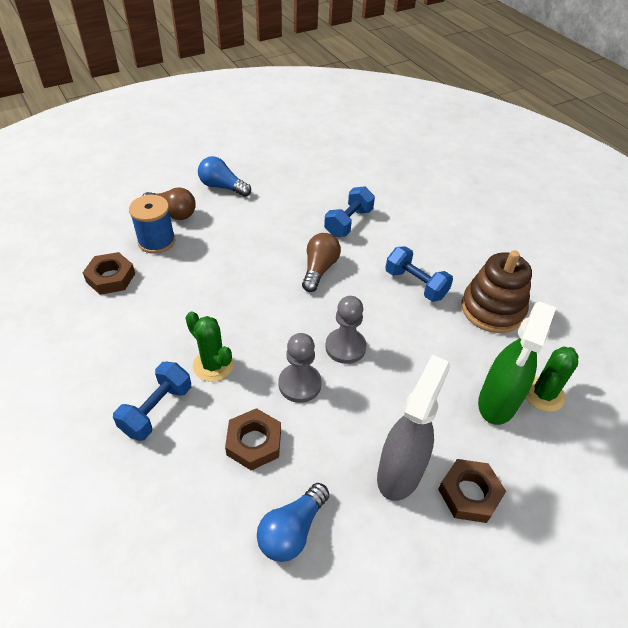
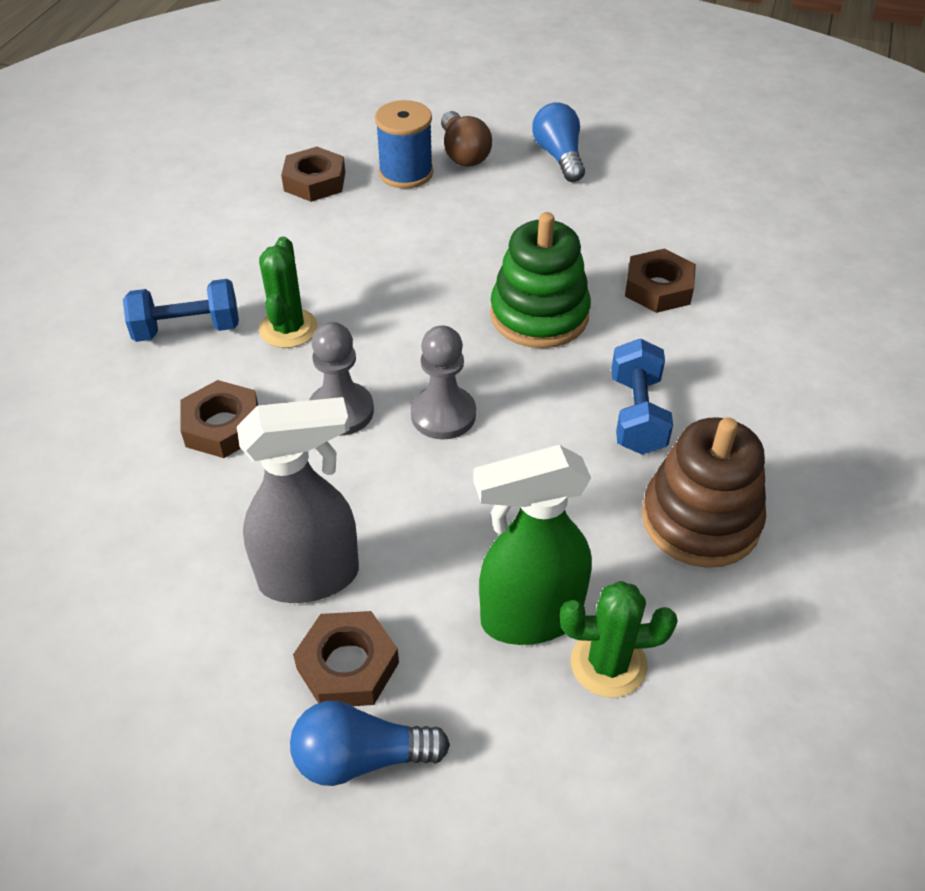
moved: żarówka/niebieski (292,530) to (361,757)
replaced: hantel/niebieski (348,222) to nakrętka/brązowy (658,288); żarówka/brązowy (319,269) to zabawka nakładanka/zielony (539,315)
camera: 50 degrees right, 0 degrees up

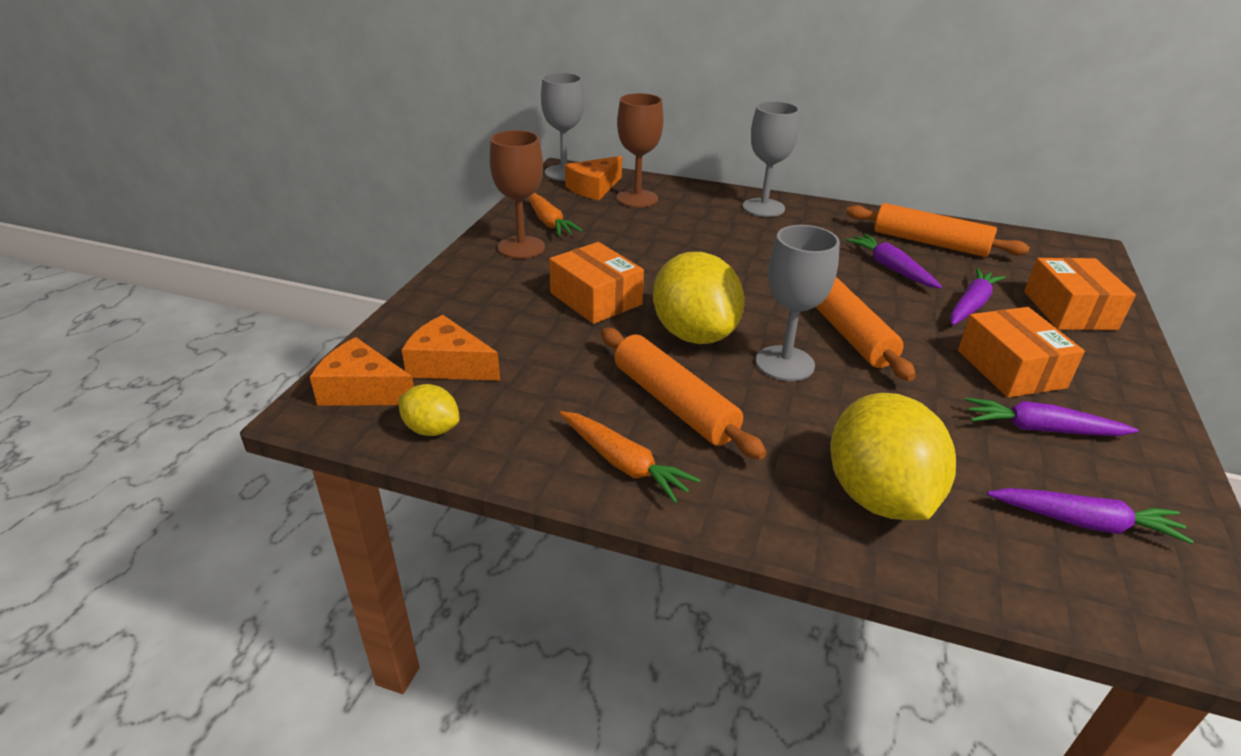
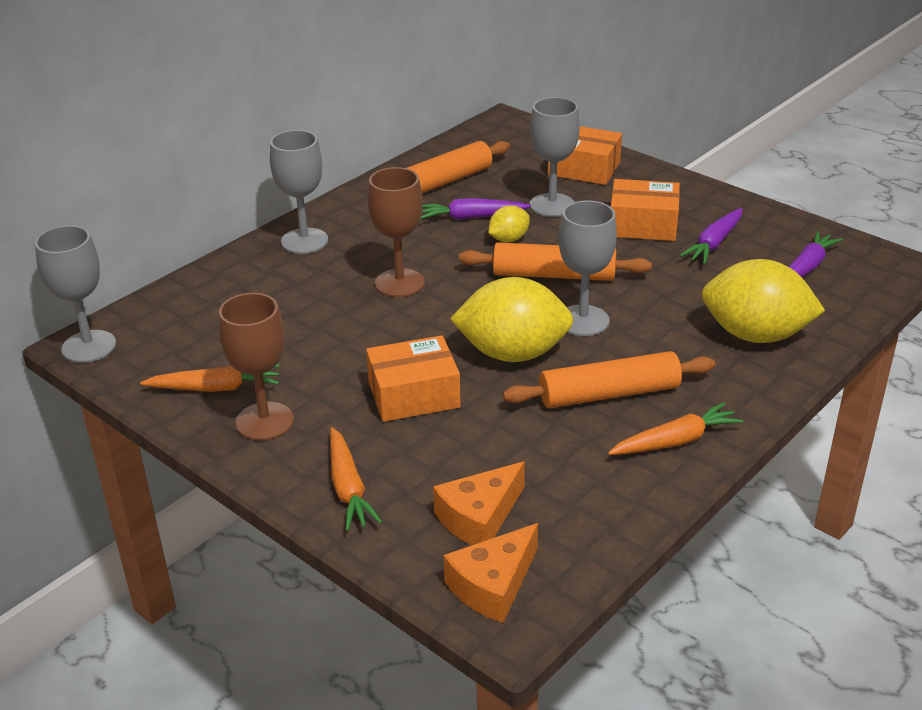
removed: ser/pomarańczowy (594,188)
added: marchewka/pomarańczowy (348,487)
moved: kielich/brązowy (637,199) to (399,283); cytryna/żółty (431,429) to (508,239)
replaced: marchewka/fioletowy (971,305) to kielich/szary (552,205)
camera: 65 degrees left, 0 degrees up

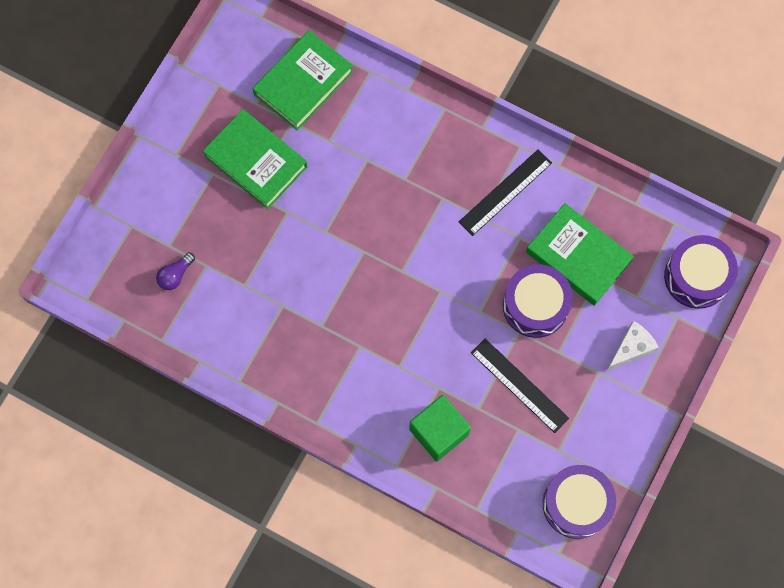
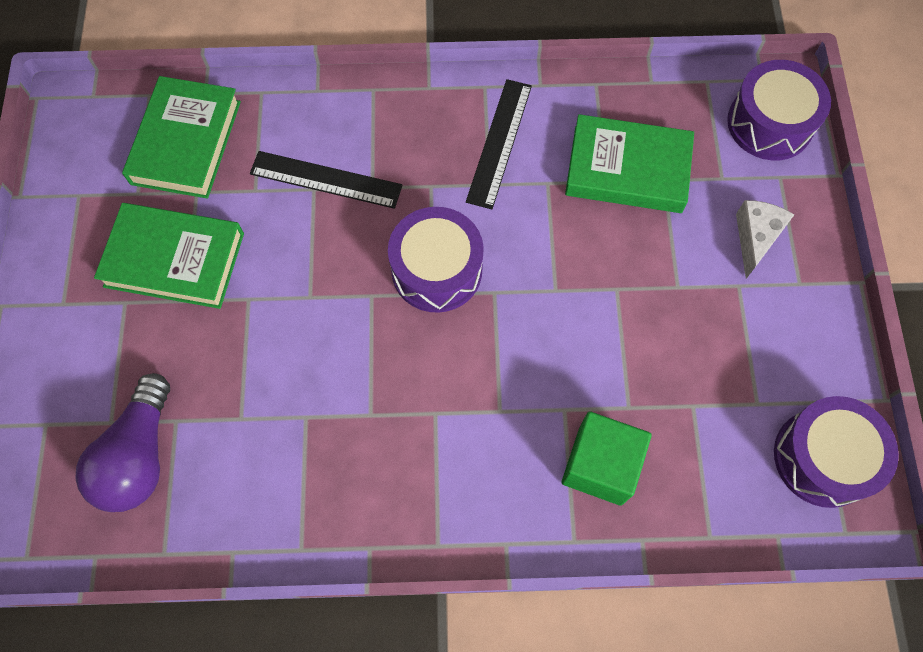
moved: bęben/fioletowy (535,306) to (437,270); linijka/czarny (519,385) to (326,179)
resized: żarówka/fioletowy (175,275) = (139,456) x2.00
camera: 30 degrees left, 5 degrees down

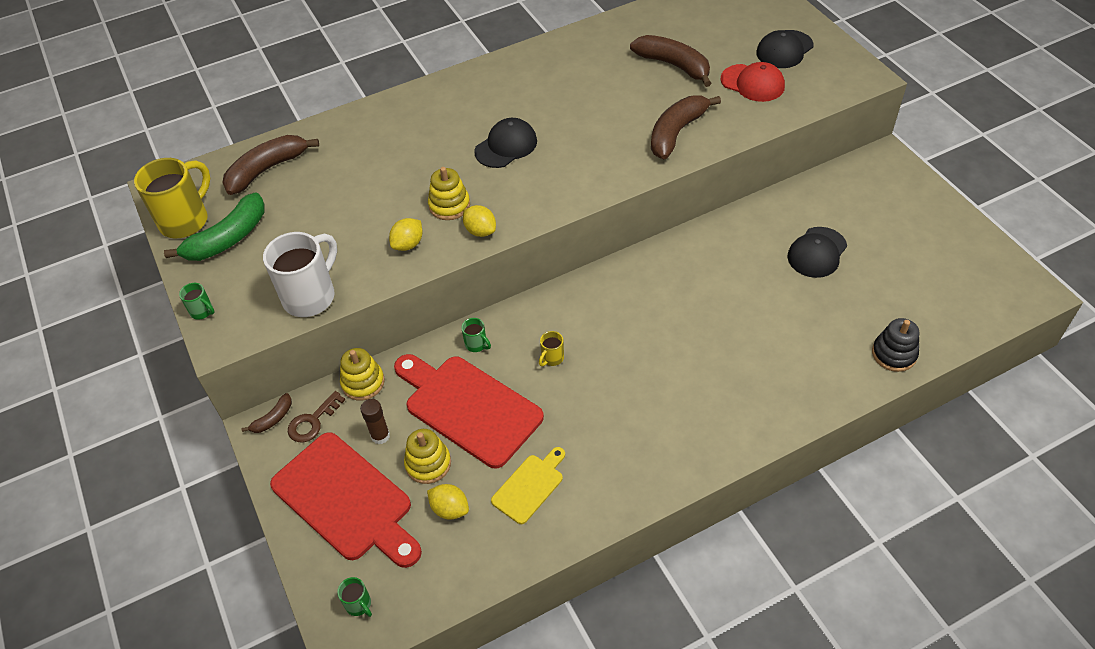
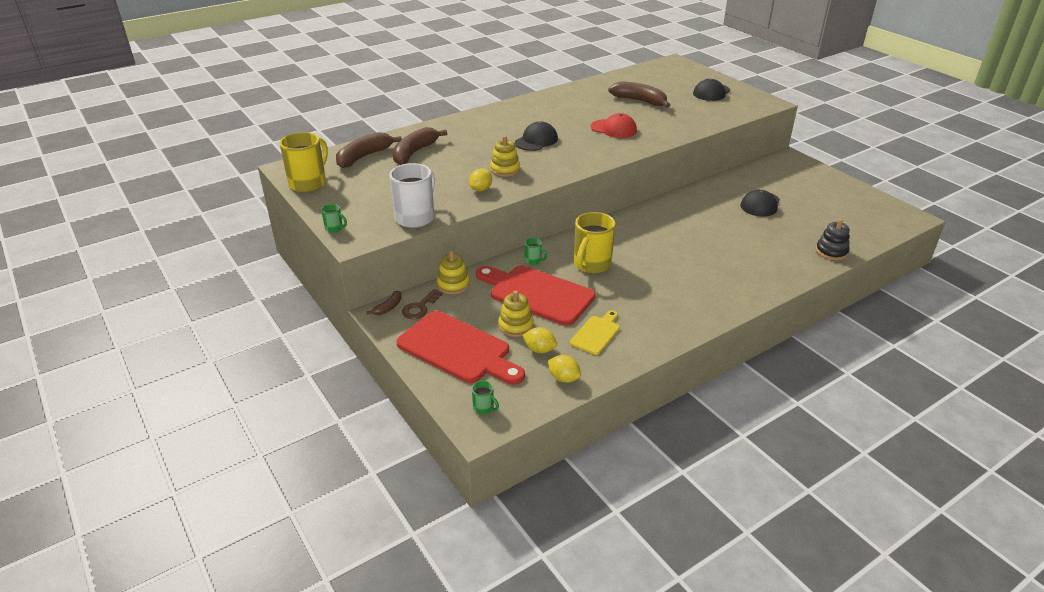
removed: banan/zielony (228,238); klej w sztyfcie/brązowy (380,436)
moved: czapka/czerwony (752,83) to (614,129); banan/brązowy (676,132) to (414,152); cytryna/żółty (480,231) to (563,378)
resized: kubek/żółty (552,358) = (591,265) x2.27
camera: 10 degrees left, 15 degrees down

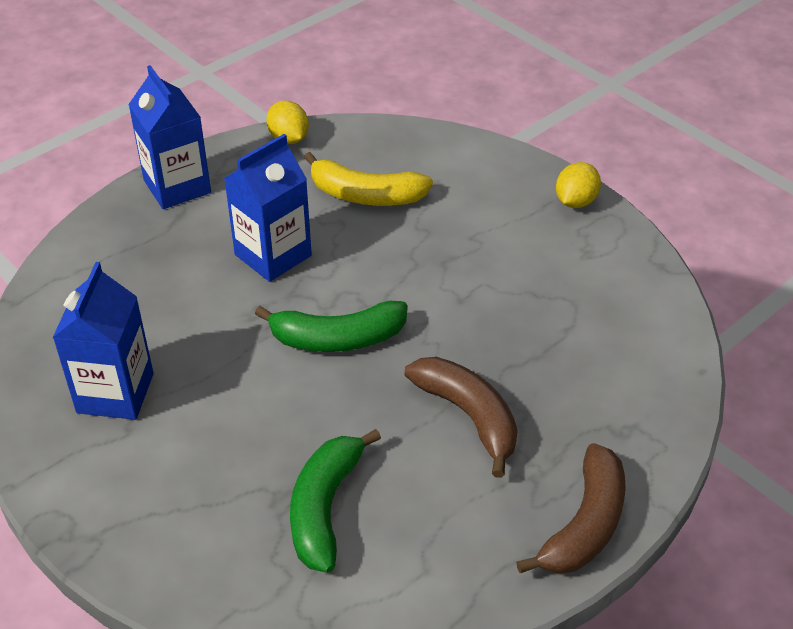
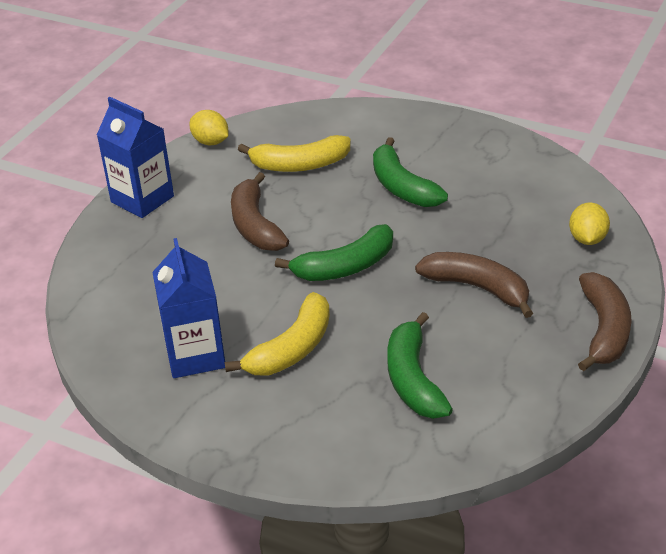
added: banan/zielony (402,187); banan/żółty (292,348)
moved: cytryna/żółty (575,201) to (587,239)
replaced: karton mleka/niebieski (273,255) to banan/brązowy (255,225)
camera: 20 degrees left, 5 degrees down

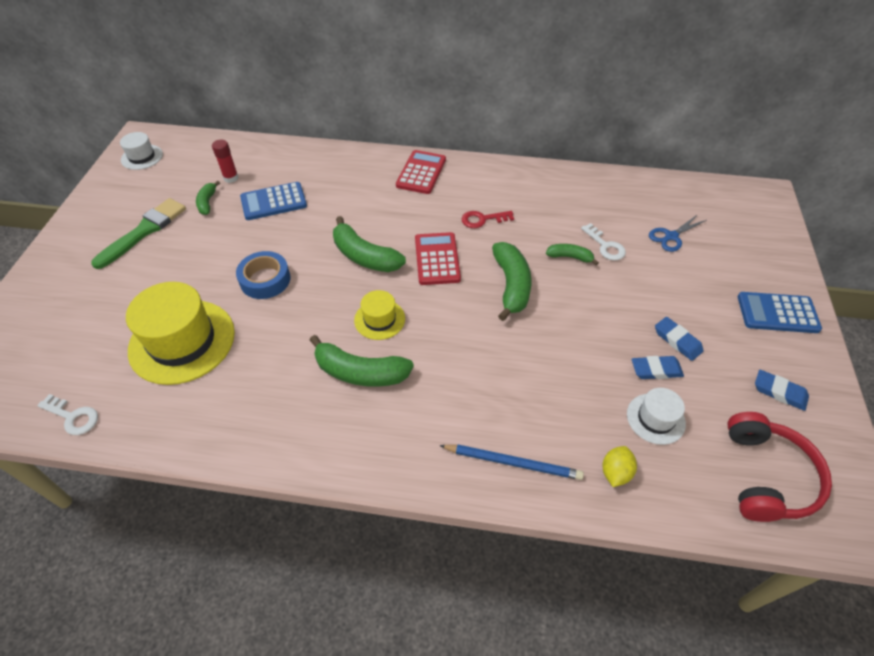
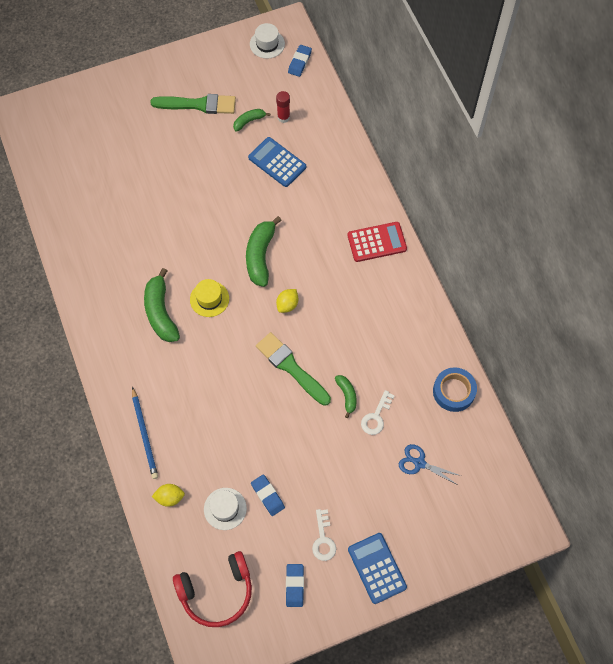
removed: klucz/czerwony (483,219); kapelusz/żółty (182,341)
moved: taśma klejąca/niebieski (265,280) to (453,391); gumka do mazania/niebieski (677,341) to (299,62); klucz/biały (73,417) to (323,539)
replaced: kalkulator/czerwony (437,259) to cytryna/żółty (287,305); banan/zielony (511,285) to pędzel/zielony (291,367)
camera: 60 degrees right, 15 degrees up

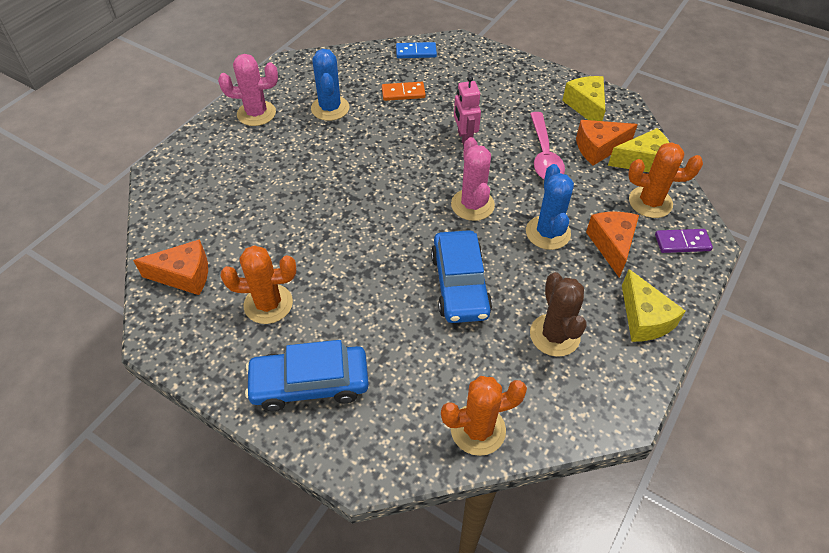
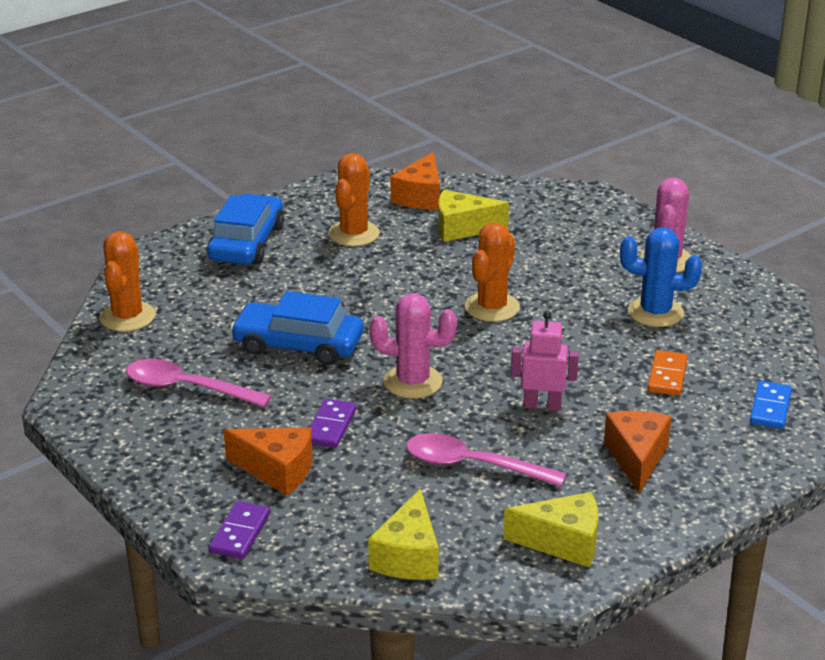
moved: ser/pomarańczowy (598,148) to (636,458); kaktus/pomarańczowy (650,202) to (492,307); ser/żółty (644,319) to (462,228)
replaced: kaktus/niebieski (548,233) to kostka domina/fioletowy (331,426); kaktus/brązowy (554,335) to łyżka/różowy (187,388)
camera: 110 degrees right, 20 degrees down

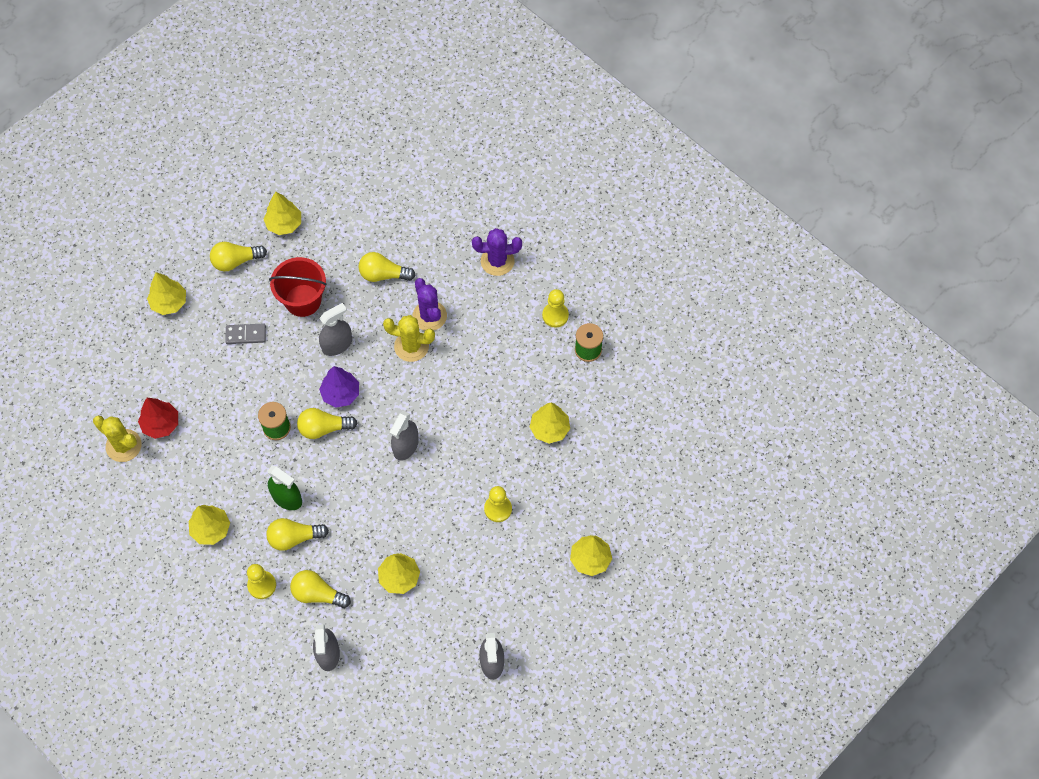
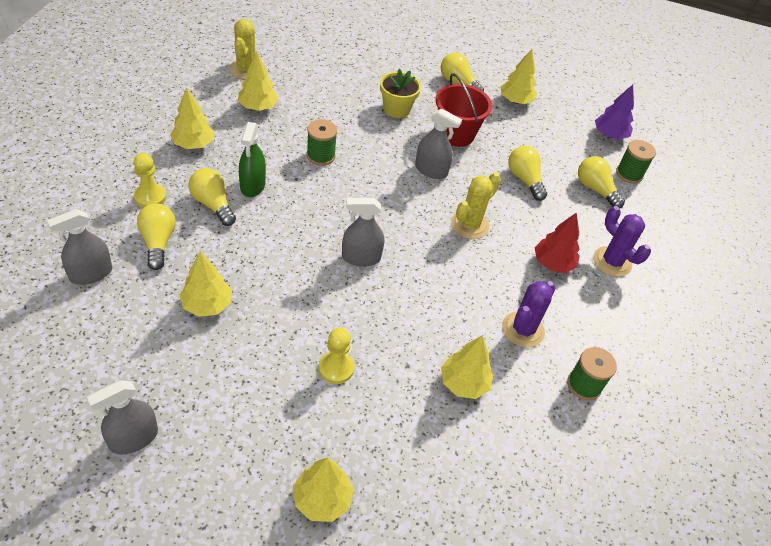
removed: pionek/żółty (555,315)
added: szpulka/zielony (629,174)
moved: drzewko/żółty (169,302) to (258,107); kaktus/fioletowy (429,316) to (523,329); drzewko/fioletowy (340,394) to (609,135); drzewko/czerwony (161,424) to (553,263); żarówka/żółty (324,428) to (595,189)
replaced: kostka domina/szary (246,334) to doniczka/żółty (396,109)
turned: kaktus/żółty (411,346) = (470,225) 60 degrees clockwise
camera: 55 degrees right, 15 degrees down

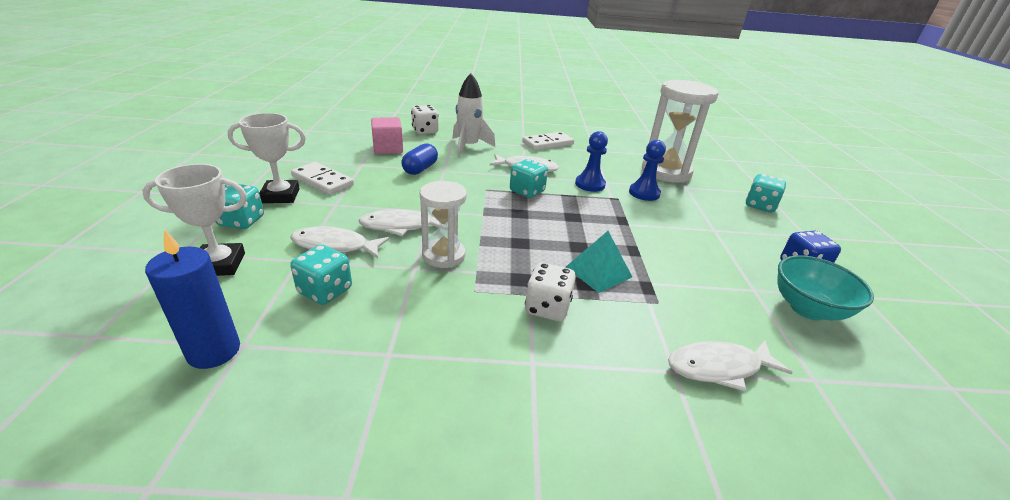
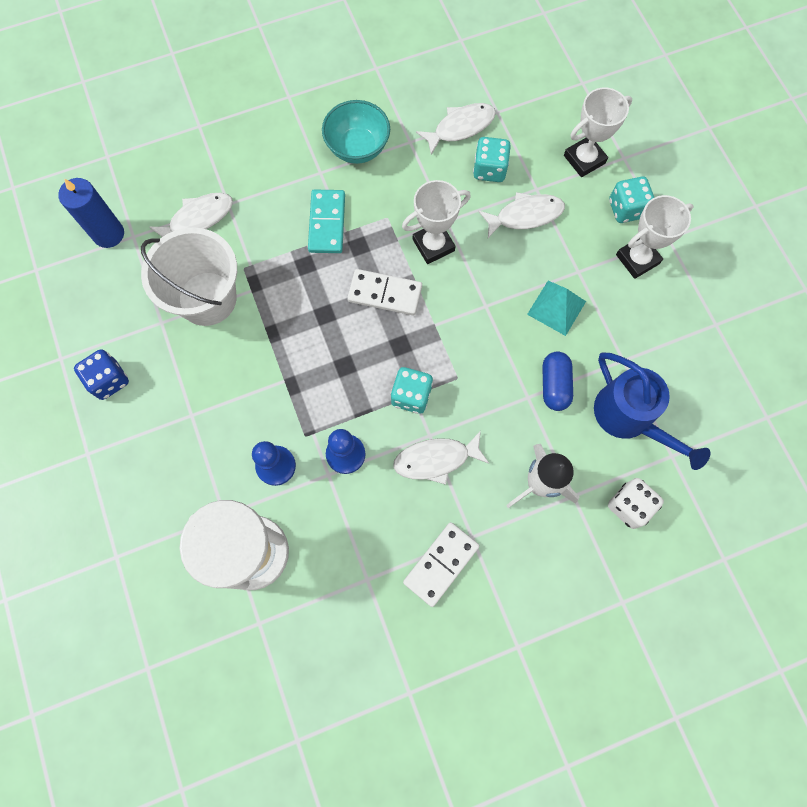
removed: kostka do gry/turkusowy (760,206)
added: wiadro/biały (207,298)
moved: kostka domina/biały (323,181) to (385,294); ryba/biały (401,226) to (460,127); świeca/niebieski (214,351) to (108,234); piramida/turkusowy (598,272) to (556,307); miska/turkusowy (807,309) to (357,148)
replaced: sześcian/różowy (388,148) to konewka/niebieski (629,418); klepsydra/biały (443,255) to puchar/biały (433,245); kostka do gry/biały (547,308) to kostka domina/turkusowy (327,223)
camera: 160 degrees right, 40 degrees up

